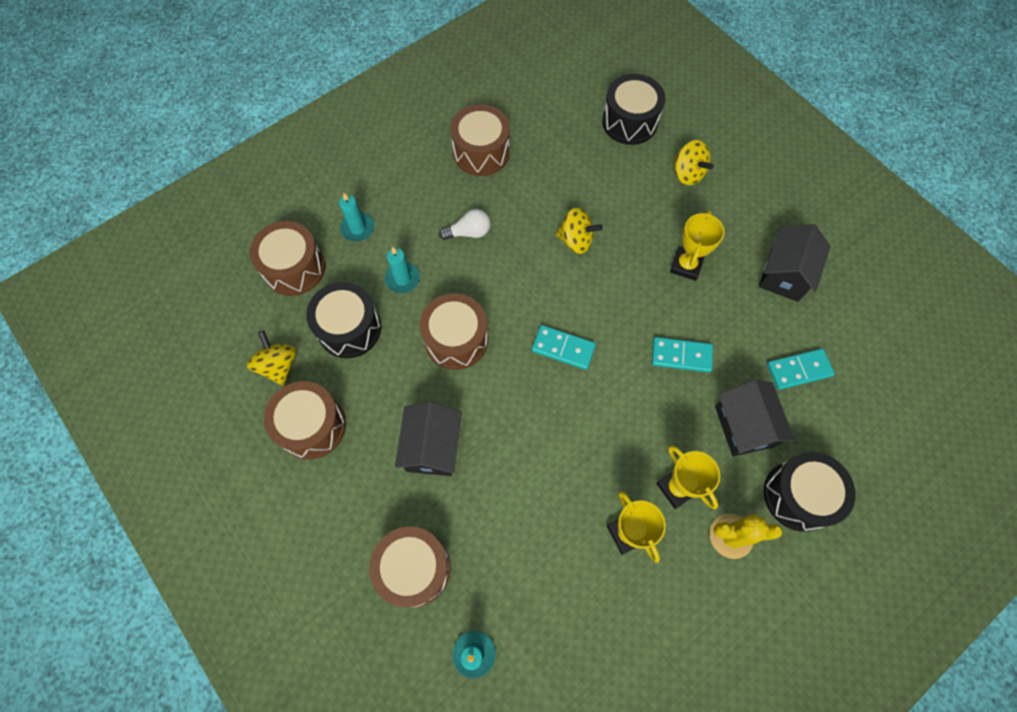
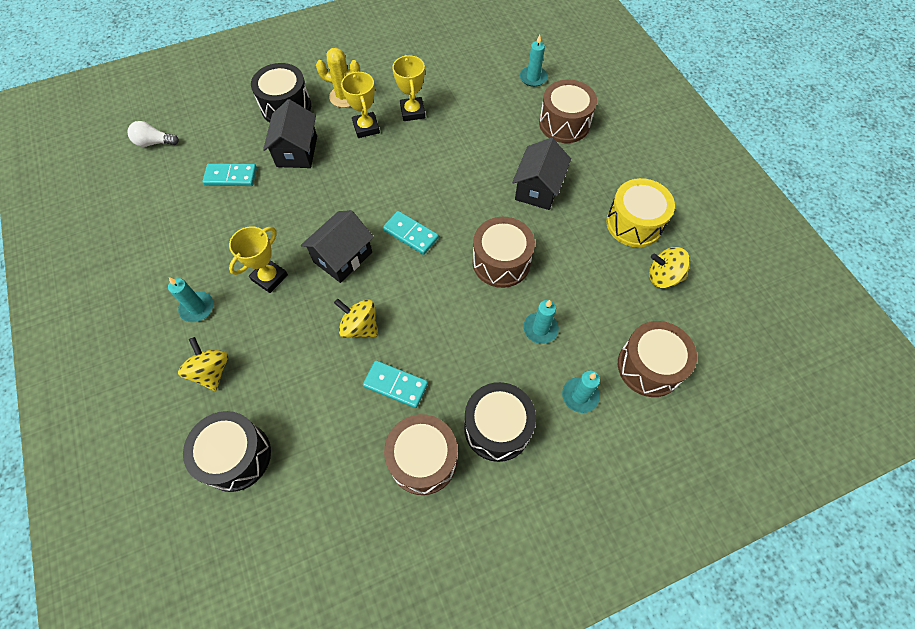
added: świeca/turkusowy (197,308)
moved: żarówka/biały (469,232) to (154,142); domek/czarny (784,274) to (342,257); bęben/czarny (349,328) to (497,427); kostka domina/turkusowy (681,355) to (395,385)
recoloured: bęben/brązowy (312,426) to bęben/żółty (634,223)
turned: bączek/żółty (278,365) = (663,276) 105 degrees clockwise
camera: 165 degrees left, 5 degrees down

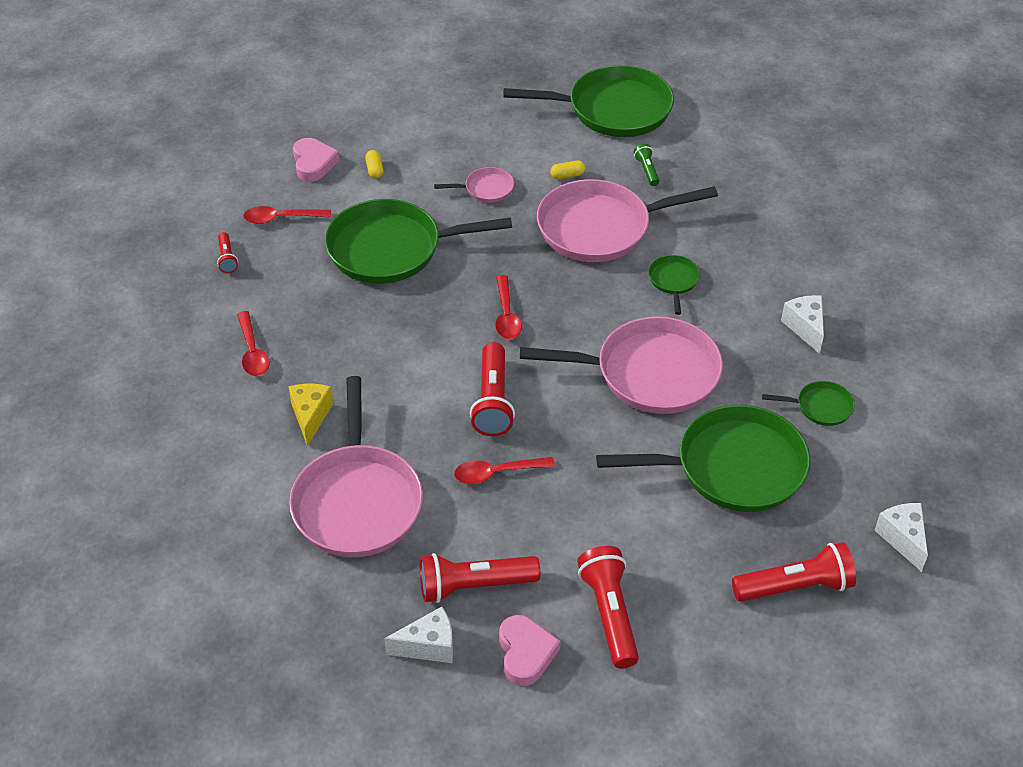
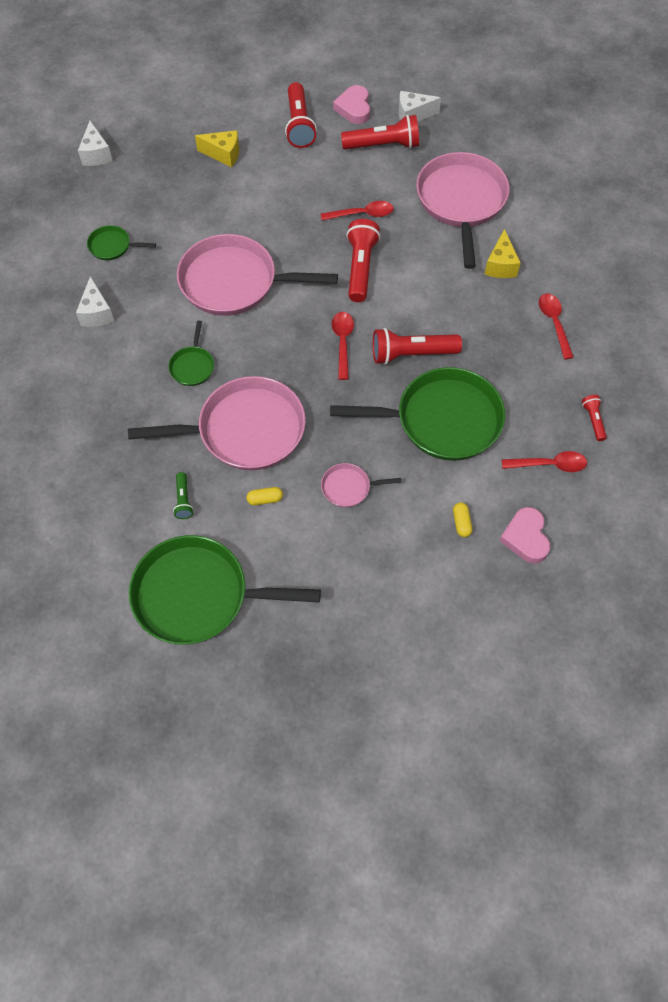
removed: patelnia/zielony (732,467)
added: ser/żółty (223,154)
moved: latarka/czerwony (795,587) to (411,354)
camera: 175 degrees left, 15 degrees up

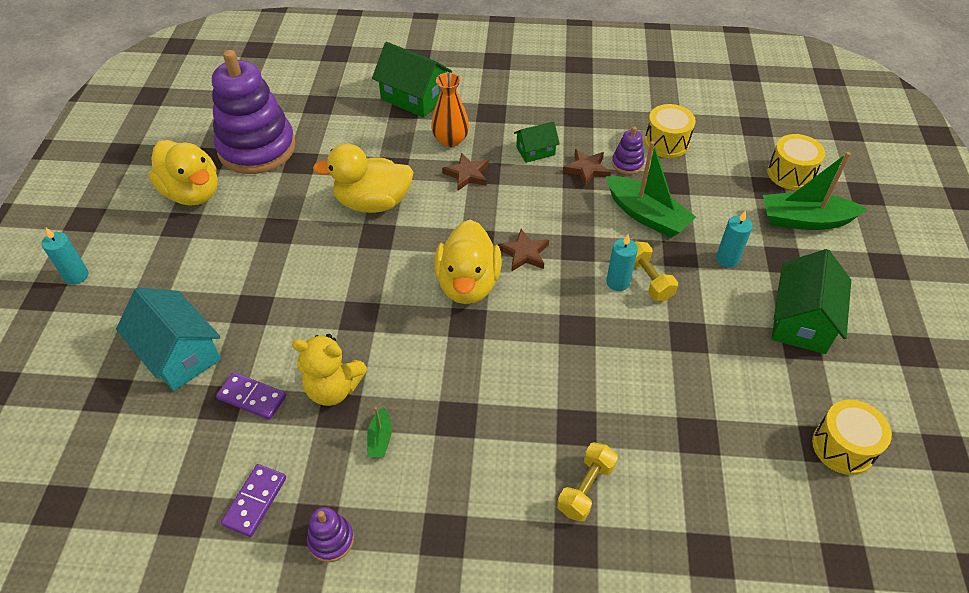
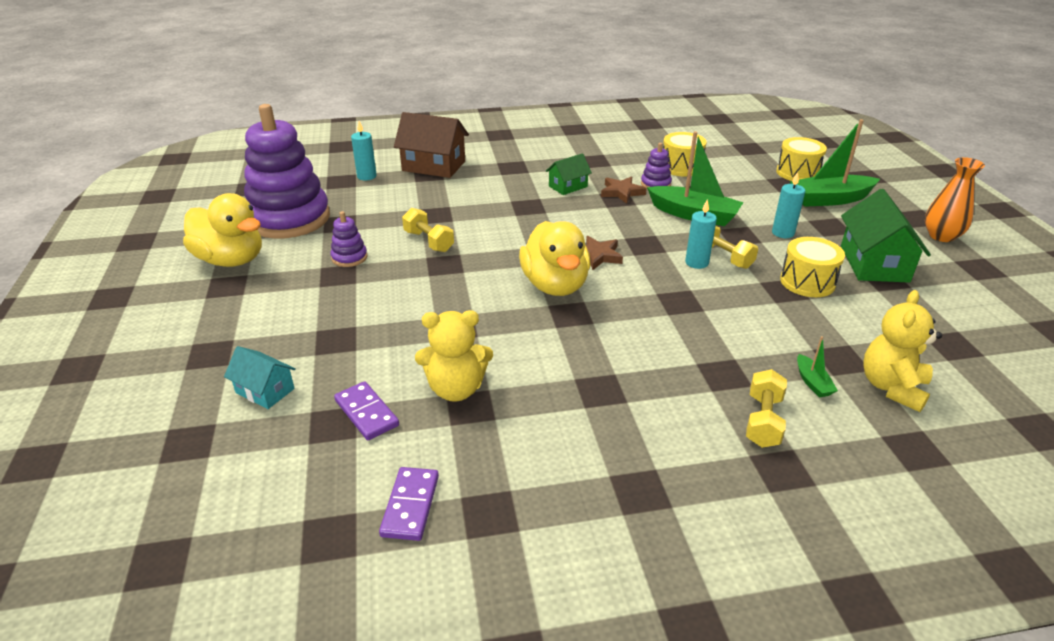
removed: gwiazda/brązowy (467,174)
added: miś/żółty (892,387)
moved: wazon/pomarańczowy (450,140) to (941,236); świeca/turkusowy (76,276) to (366,176); bęben/żółty (843,447) to (807,282); łódka/zielony (380,438) to (812,382); zabawka nakładanka/fioletowy (331,540) to (349,257)
replaced: kaczka/żółty (373,203) to hantel/żółty (429,241)
recoloured: domek/zielony (414,98) to domek/brązowy (433,166)
turned: kostka domina/fioletowy (252,397) = (367,413) 45 degrees clockwise
resized: domek/turkusowy (179,354) = (265,391) x0.57
camera: 15 degrees left, 15 degrees down

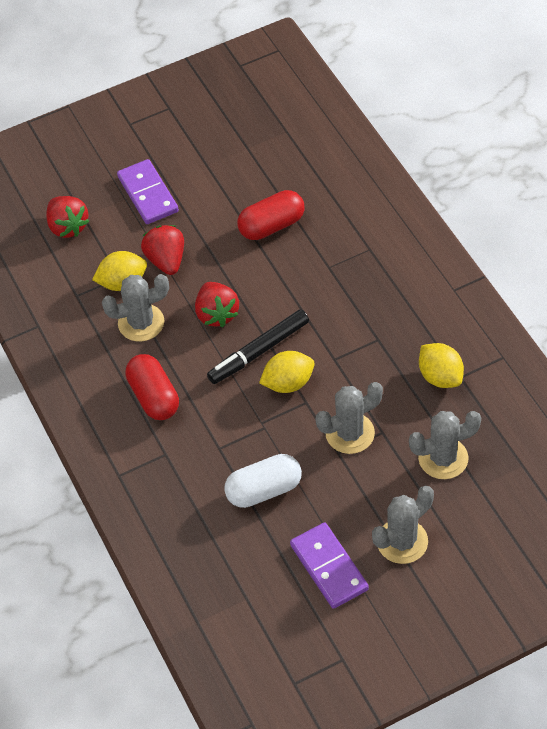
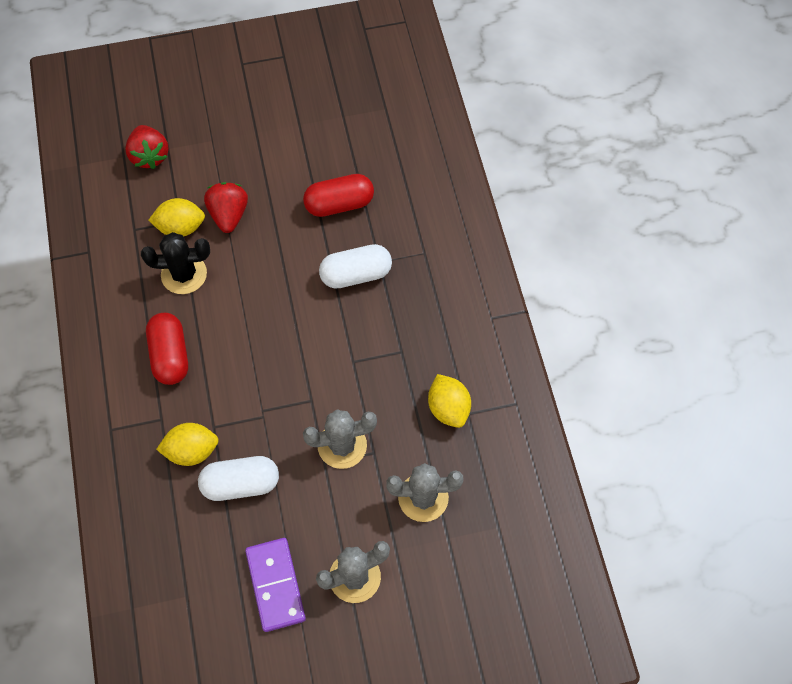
removed: kostka domina/fioletowy (148,194); truskawka/czerwony (217,314); flamaster/czarny (259,352)
added: kapsułka/biały (356,274)
moved: cytryna/żółty (288,383) to (191,451)
recoloured: kaktus/szary (141,323) to kaktus/czarny (184,274)
camera: 10 degrees right, 10 degrees up

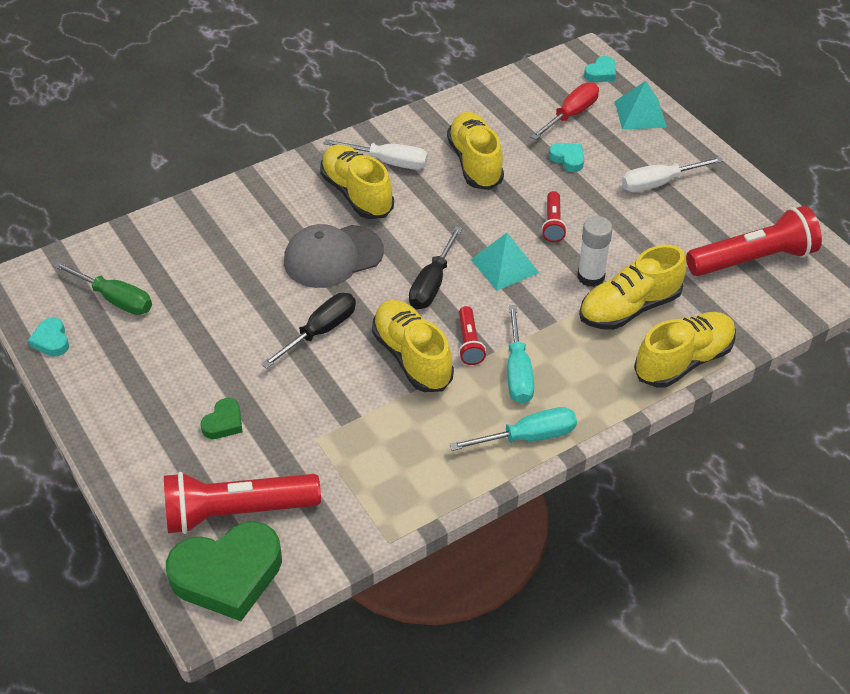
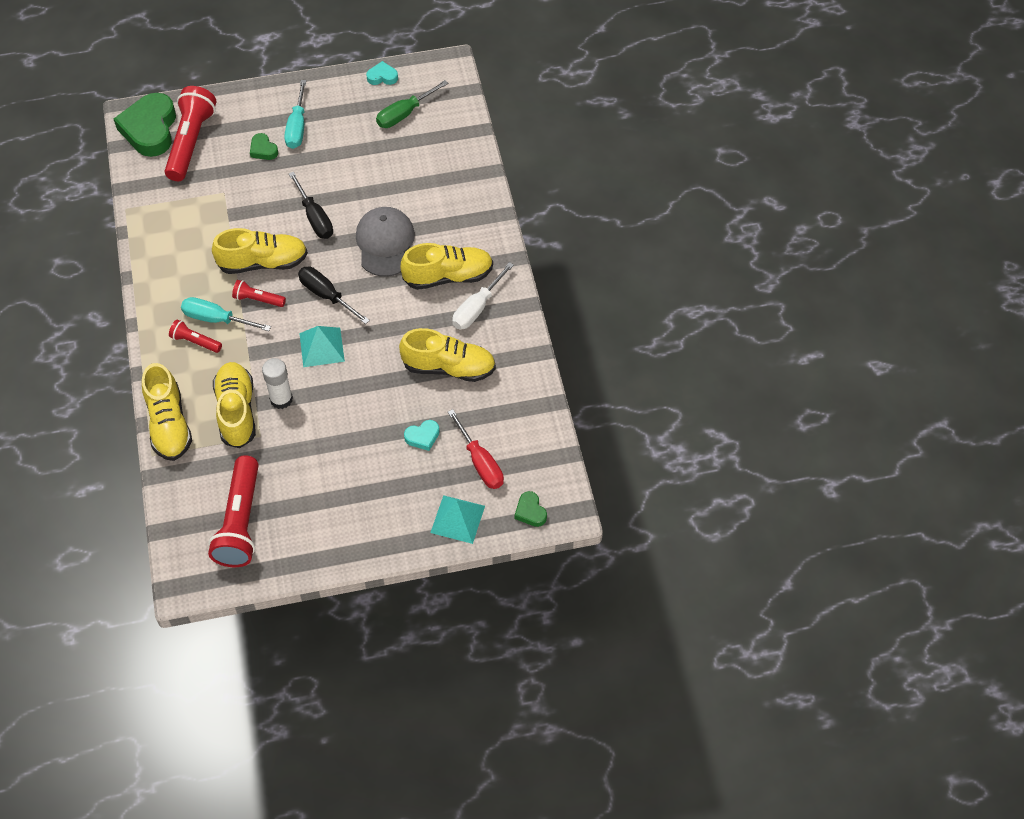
removed: śrubokręt/biały (658,183)
moved: latarka/czerwony (553,223) to (195,342); śrubokręt/turkusowy (529,437) to (297,127)
recoloured: serce/turkusowy (601,73) to serce/zielony (530,511)
camera: 110 degrees right, 10 degrees up

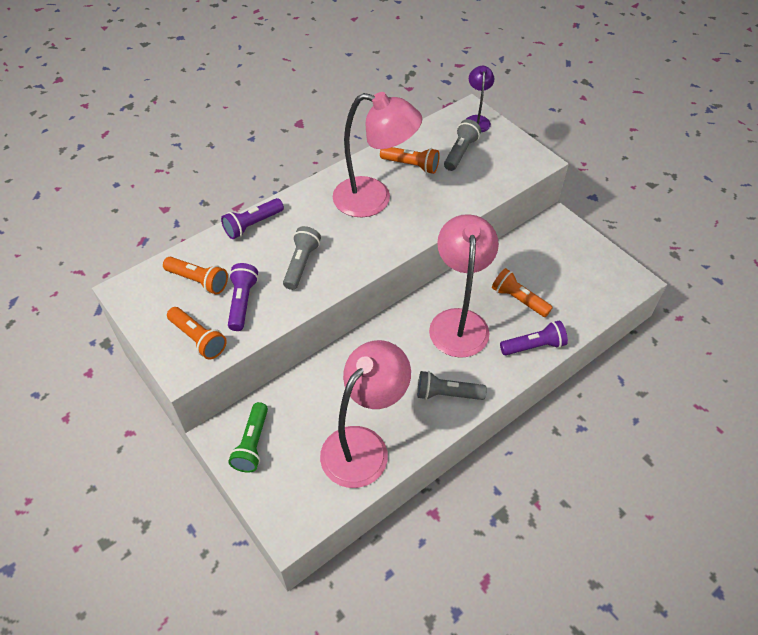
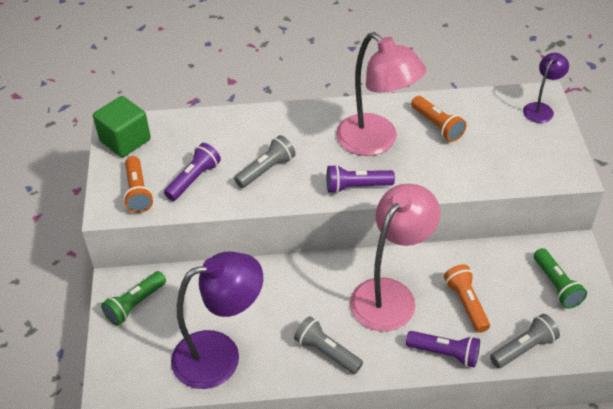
removed: latarka/pomarańczowy (198,281)
added: sześcian/zielony (125,140); latarka/zielony (556,285)
moved: latarka/szary (460,152) to (524,348); latarka/fioletowy (252,225) to (356,187)
recoloured: lampka/różowy (363,445) to lampka/fioletowy (220,355)
camera: 35 degrees right, 5 degrees down

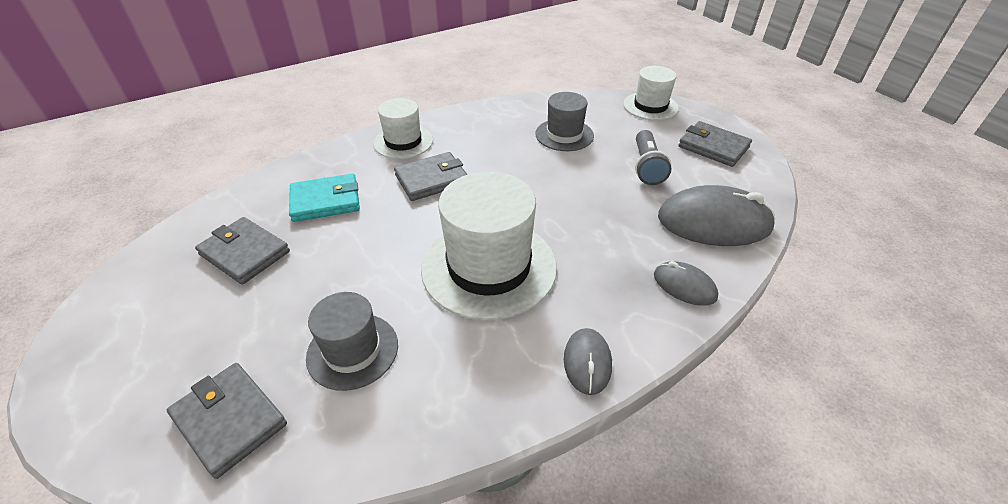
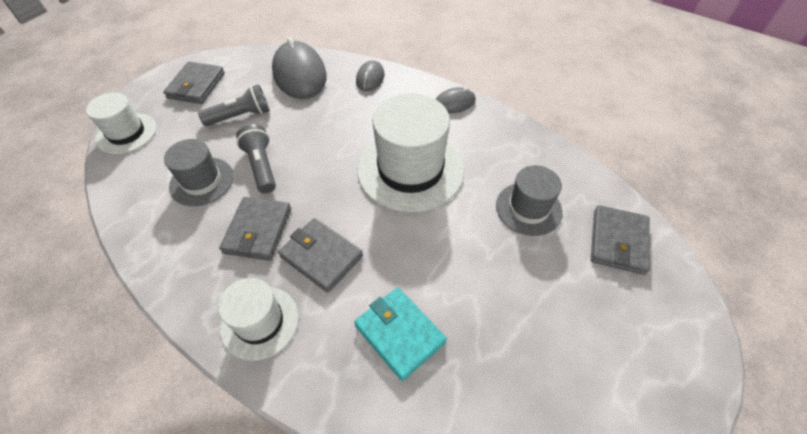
added: latarka/szary (261,166)
moved: portfel/szary (245,253) to (258,230)
camera: 115 degrees left, 10 degrees up

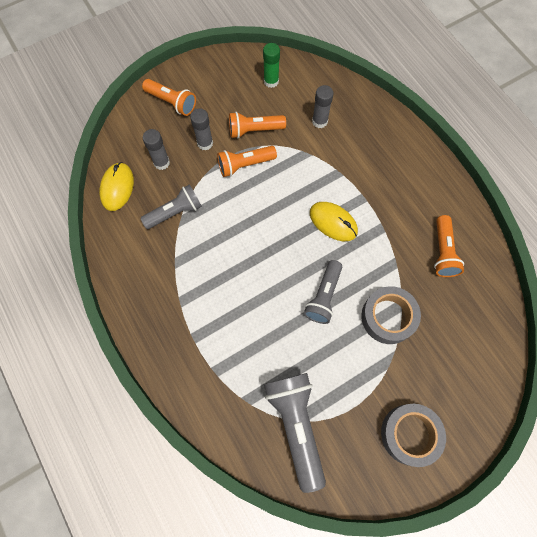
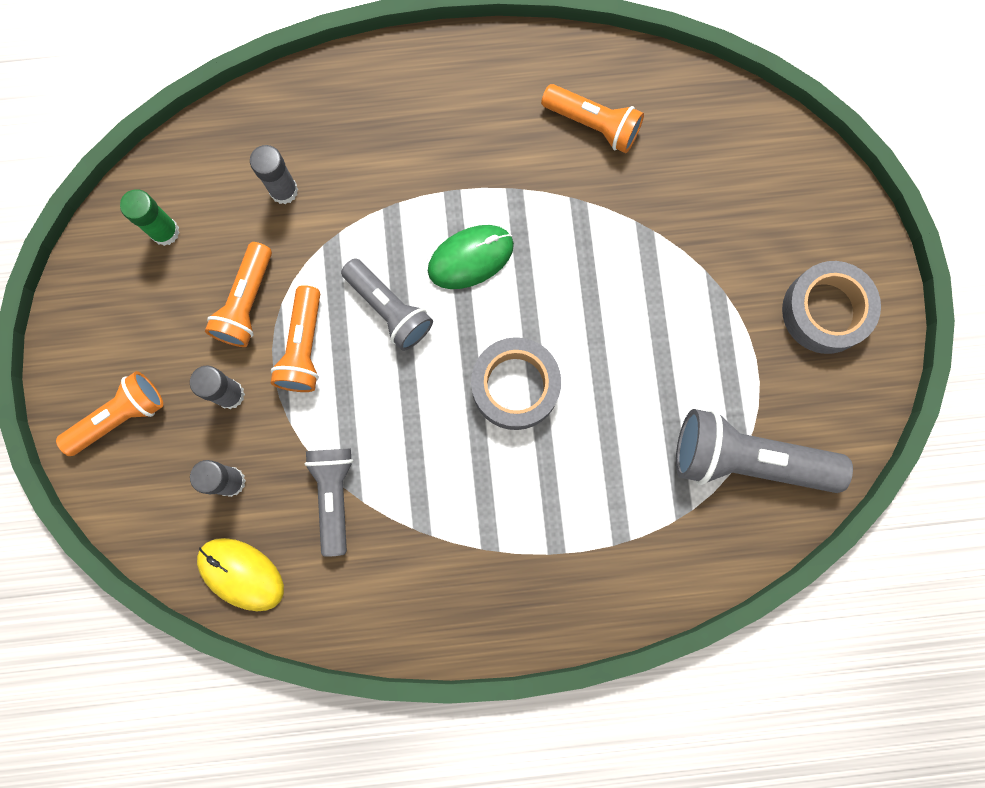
moved: latarka/szary (323,296) to (389,309); taśma klejąca/szary (388,317) to (515,386)
recoloured: myszka/żółty (333,222) to myszka/zielony (470,258)
camera: 65 degrees left, 10 degrees up

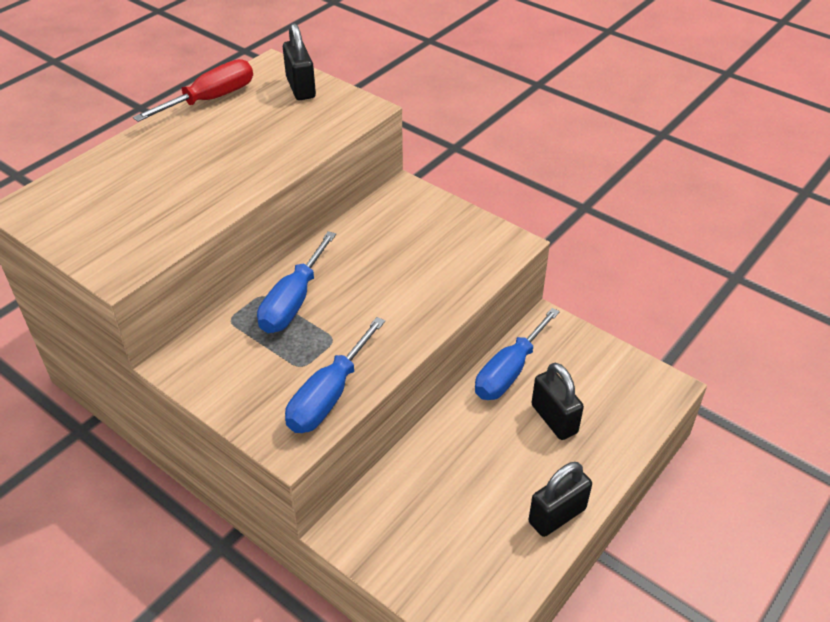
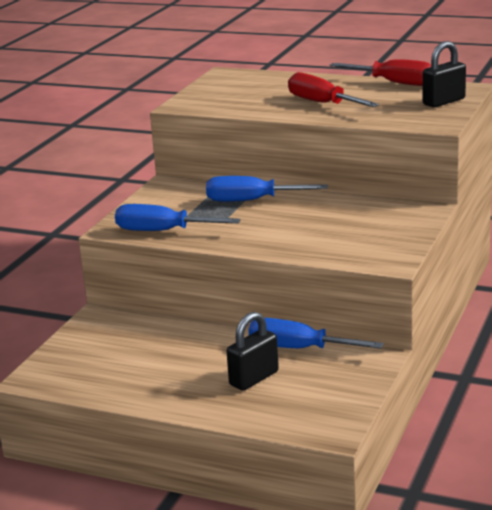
removed: kłódka/czarny (557,515)
added: śrubokręt/czerwony (322,103)
camera: 75 degrees right, 20 degrees down

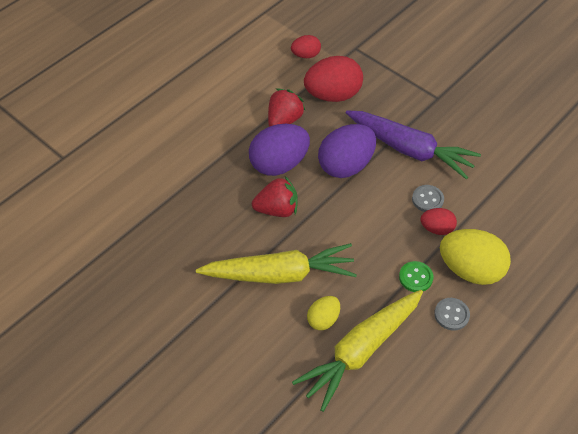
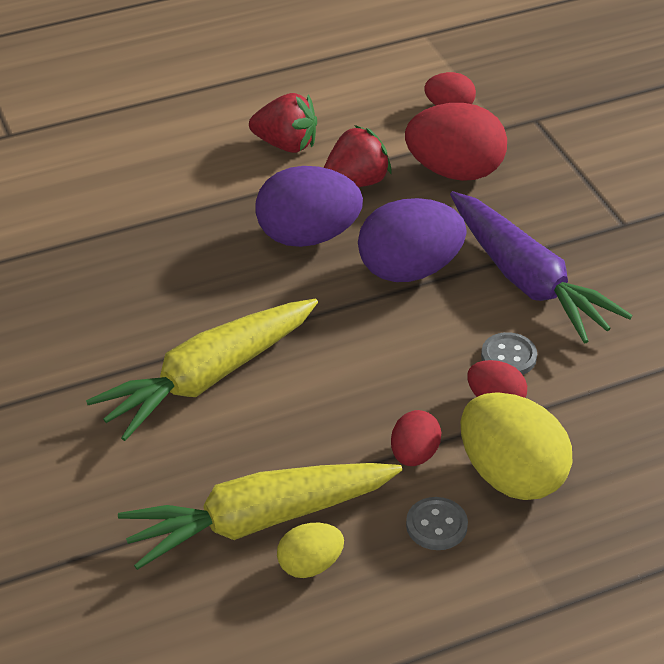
moved: truskawka/czerwony (277,209) to (286,144); jajko/żółty (323,319) to (310,565)
replaced: guzik/zielony (415,277) to jajko/czerwony (414,455)
turned: marchewka/żółty (280,274) = (208,378) 120 degrees clockwise
camera: 25 degrees right, 10 degrees down

